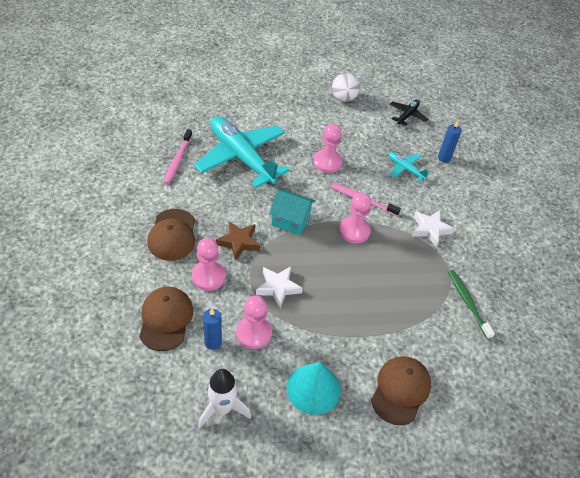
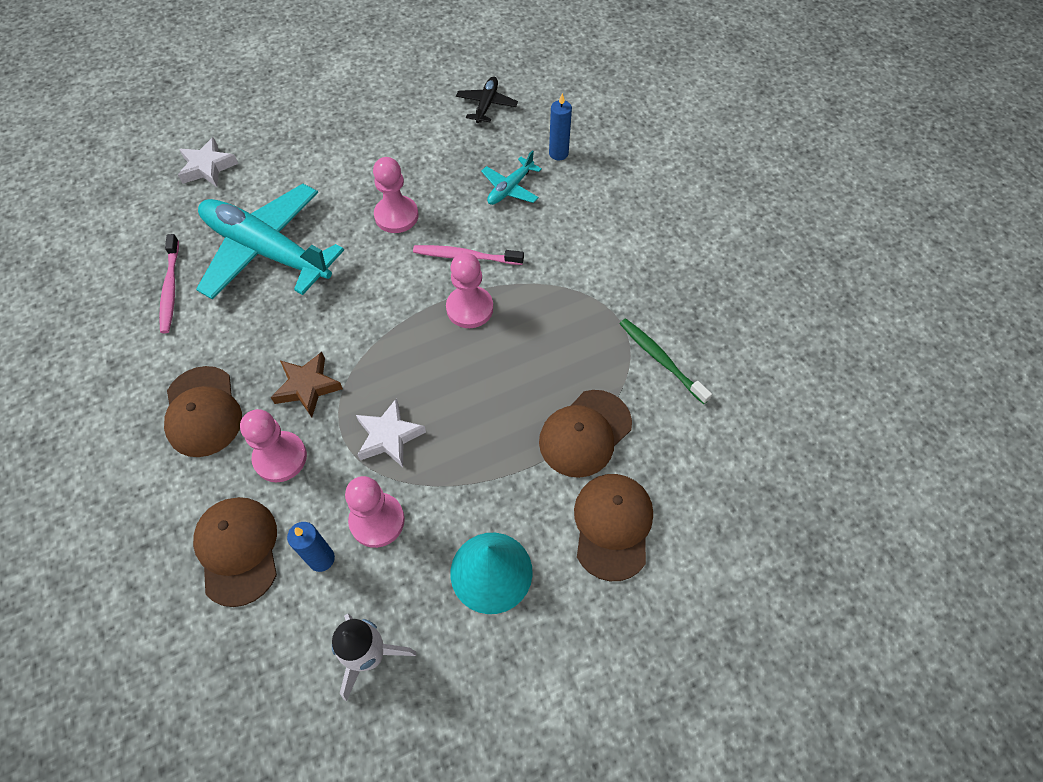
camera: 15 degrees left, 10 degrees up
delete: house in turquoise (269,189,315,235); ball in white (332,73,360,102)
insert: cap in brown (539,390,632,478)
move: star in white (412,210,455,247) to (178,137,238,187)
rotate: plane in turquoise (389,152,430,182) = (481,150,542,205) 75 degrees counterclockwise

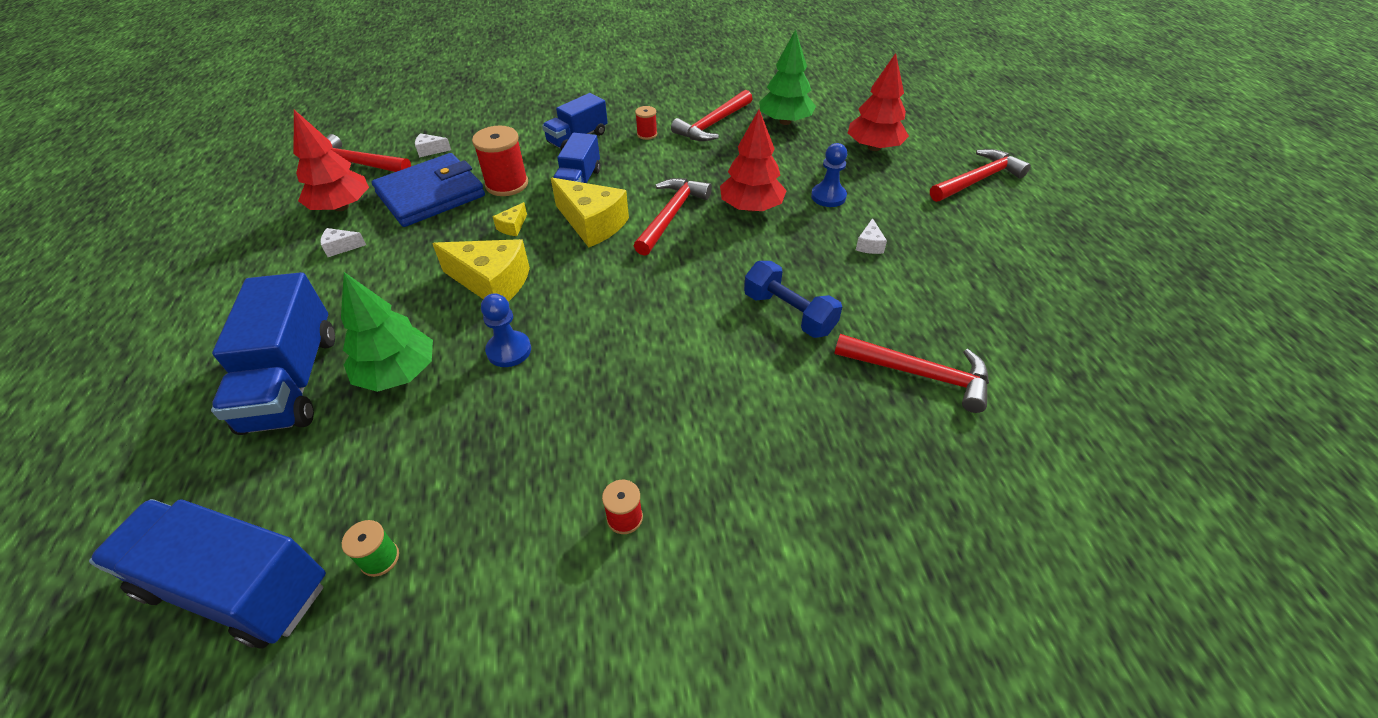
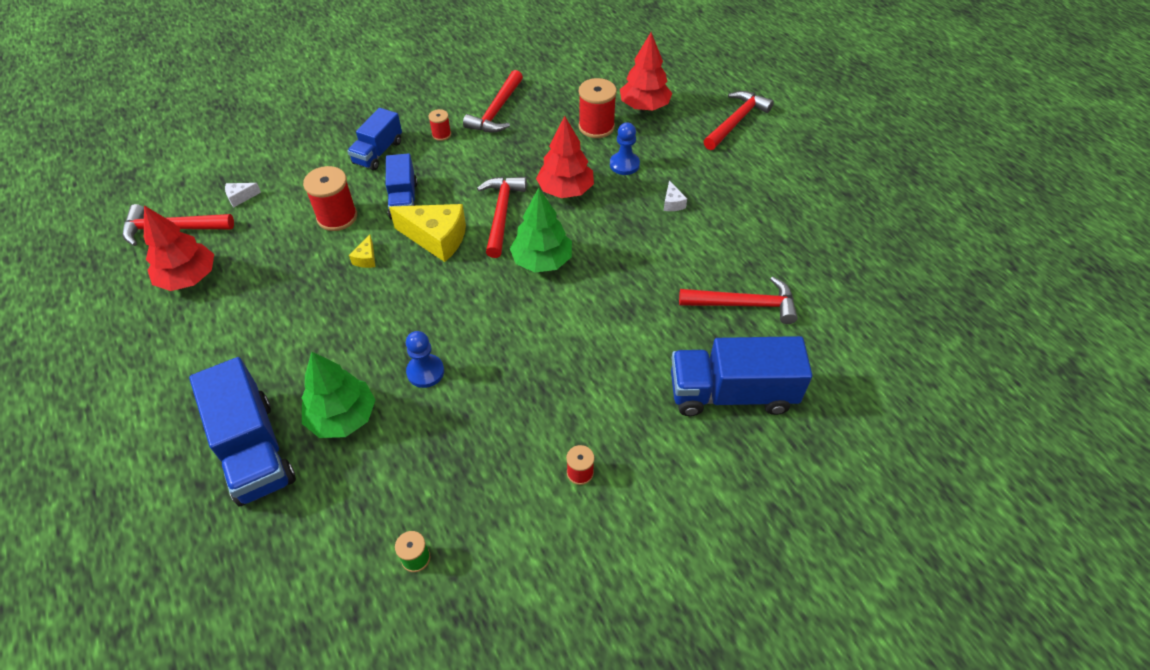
camera: 20 degrees left, 5 degrees up
delete: cheese in white (320,228,366,257); wallet in blue (372,153,485,227); cheese in yellow (432,239,530,302); dumbbell in blue (744,261,842,338)
insert: spool in red (578,78,617,138)
move: tree in green (759,29,816,125) to (510,188,572,273); truck in blue (89,499,326,649) to (671,336,812,416)

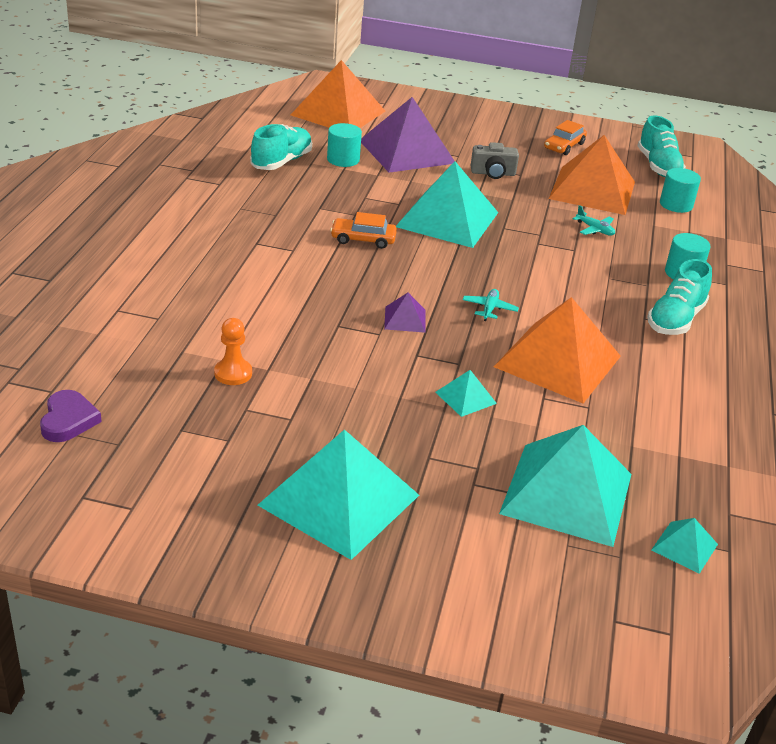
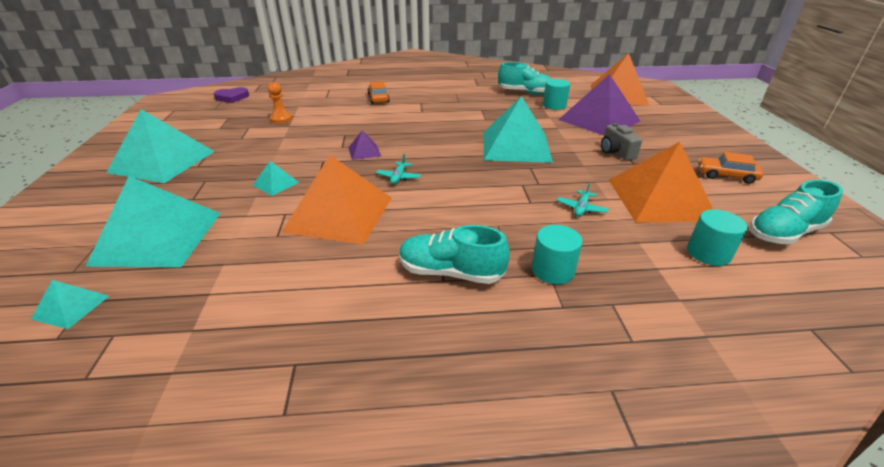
camera: 75 degrees right, 0 degrees up
move: car in orange (330,212,397,249) to (368,81,390,104)
rotate: plane in turquoise (463,289,519,321) = (376,154,421,184) 105 degrees clockwise

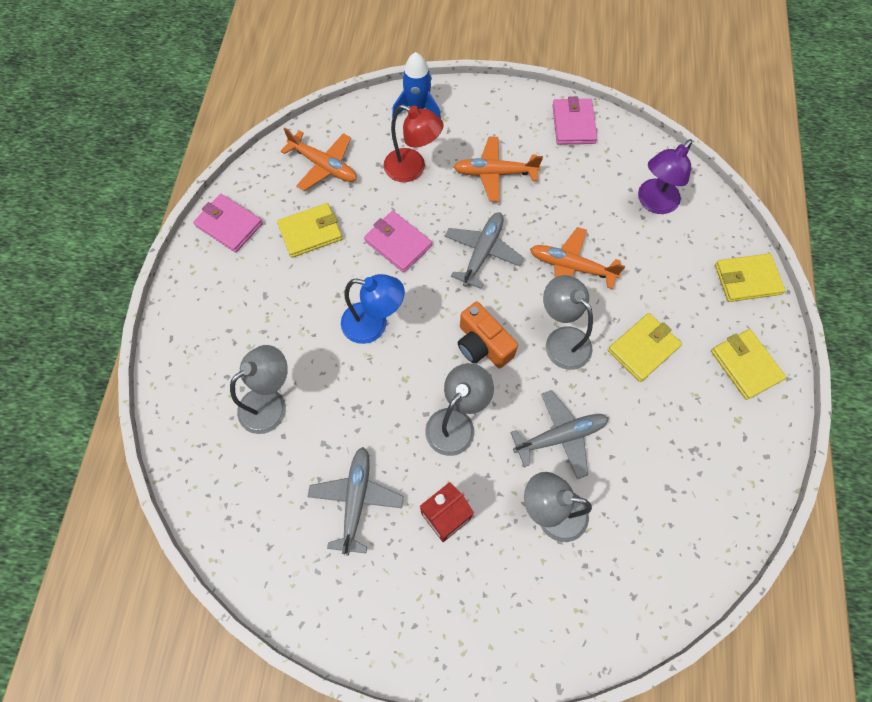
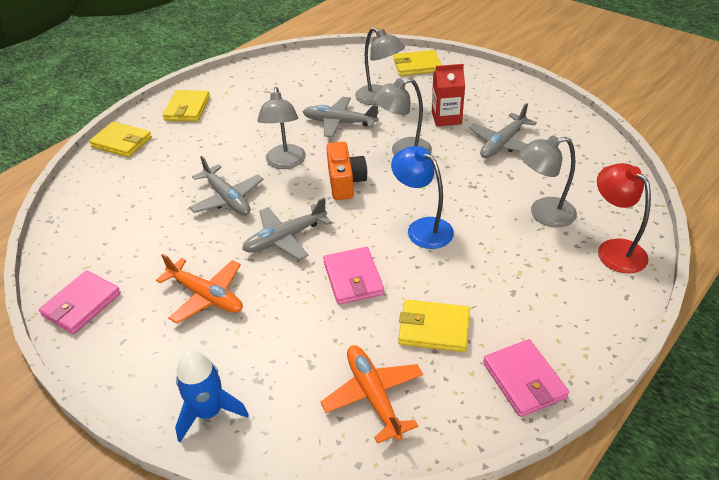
camera: 145 degrees left, 25 degrees down
delete: lamp in purple (638,139,692,214)
move: wallet in yellow (608,313,682,382) to (394,50,441,76); lamp in red (384,105,444,182) to (597,163,651,274)
recolor: plane in orange (530,227,625,289) to plane in grey (189,156,264,215)

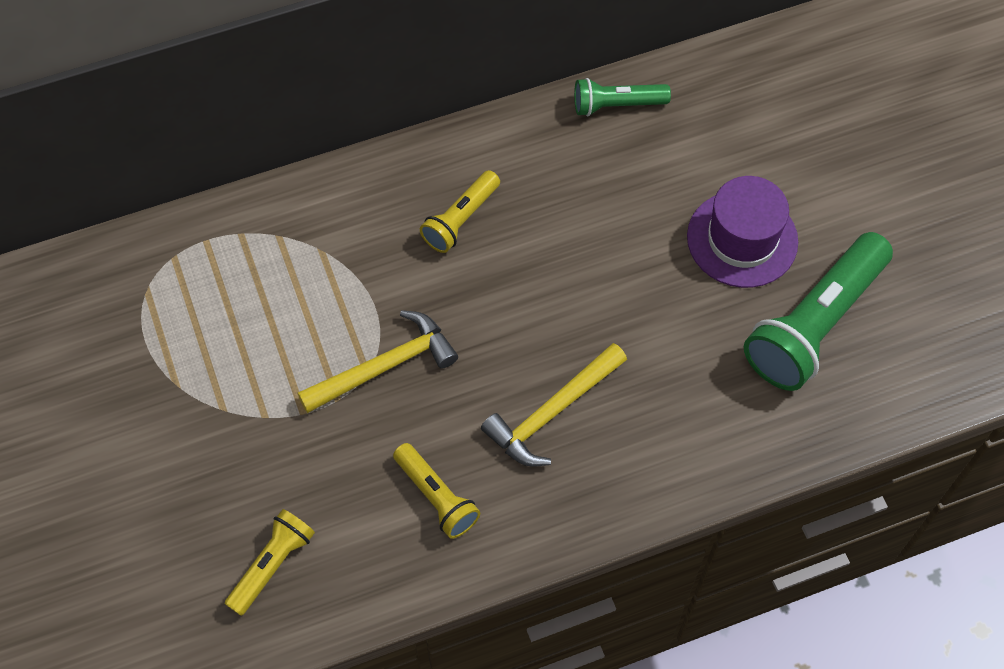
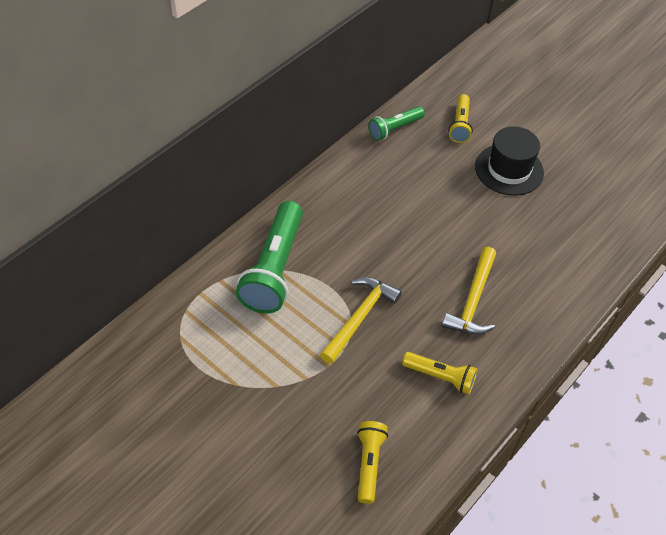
camera: 30 degrees left, 10 degrees down
move: flashlight in green (744,232,893,391) to (236,201,303,313); flashlight in yellow (420,170,500,253) to (448,94,473,143)
recolor: hat in purple (687,176,798,288) to hat in black (475,126,544,196)

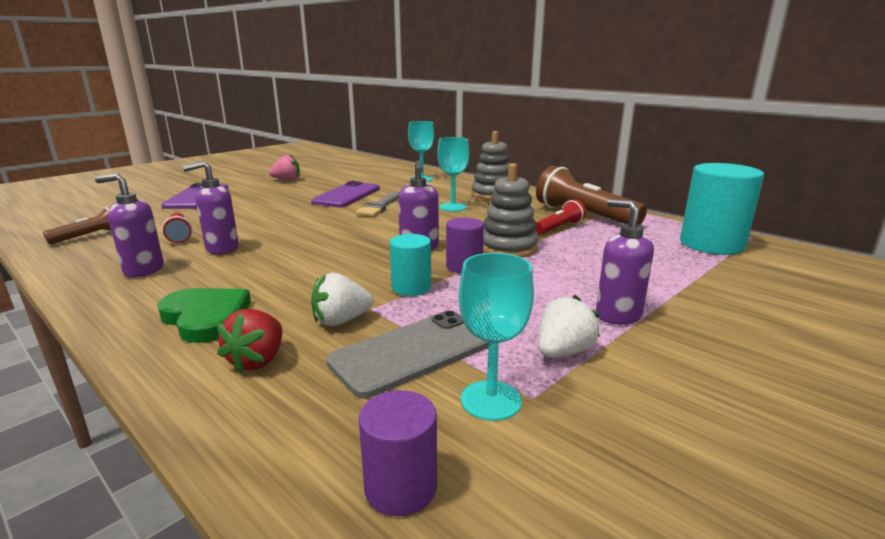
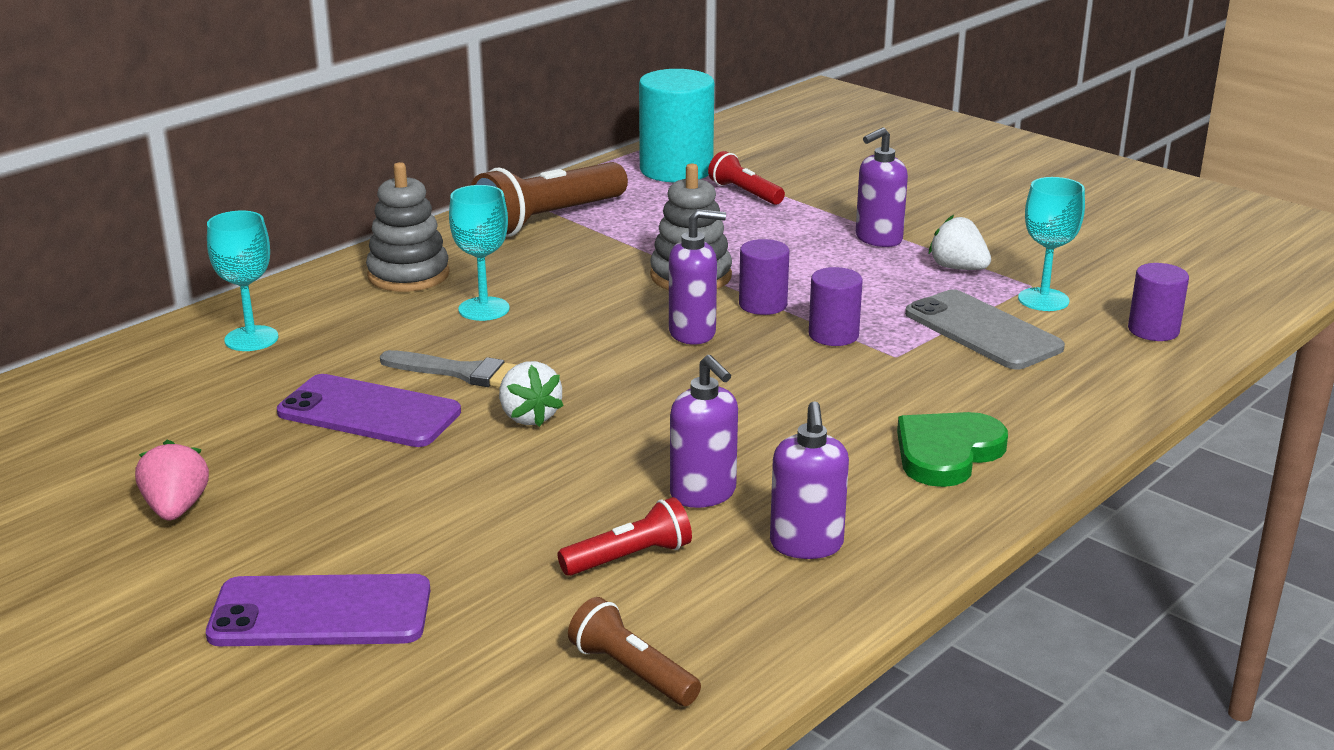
camera: 90 degrees left, 5 degrees up
delete: strawberry in red (217,309,282,373)
move: strawberry in white (311,272,374,326) to (499,361,564,427); flashlight in red (535,200,586,235) to (708,151,785,205)
recolor: cylinder in turquoise (390,234,431,296) to cylinder in purple (809,267,863,346)

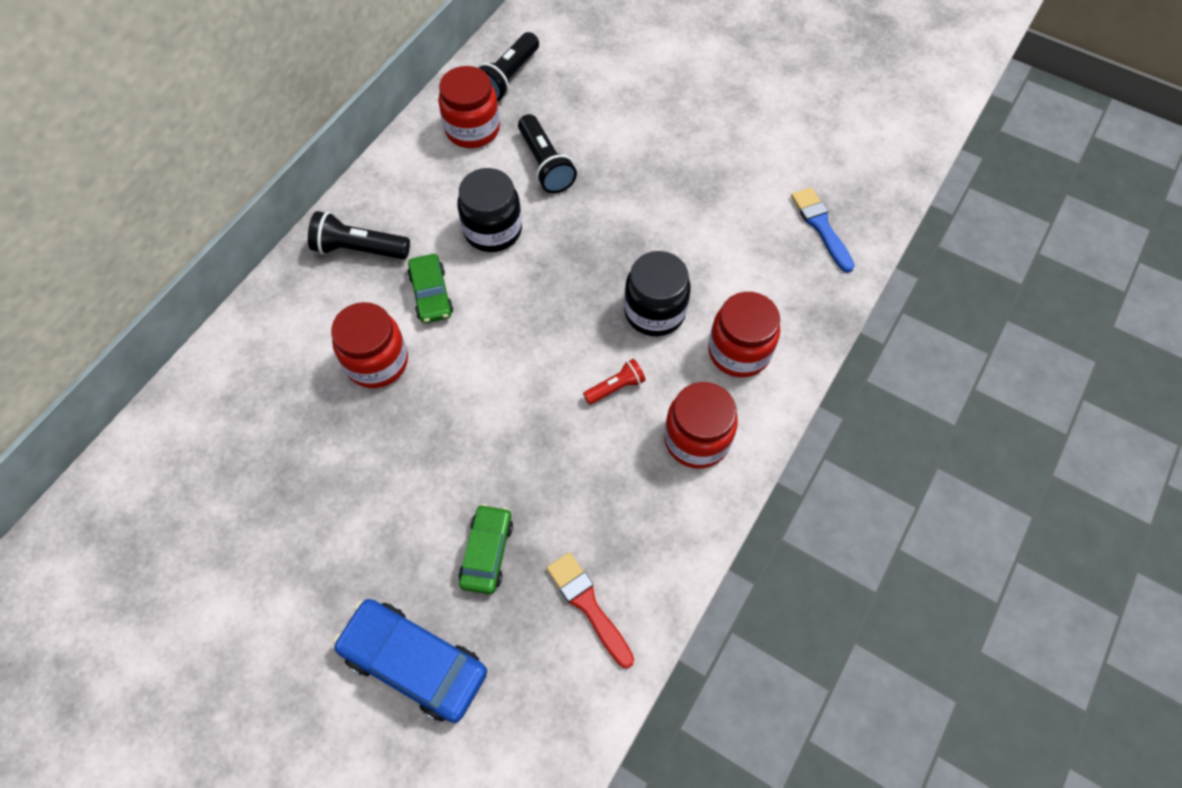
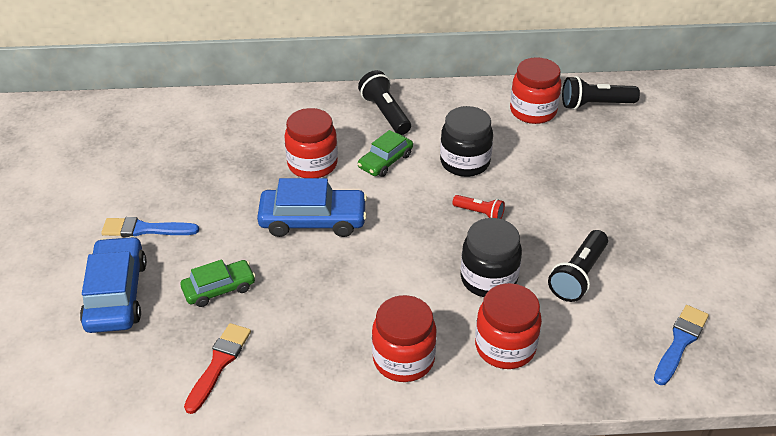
camera: 55 degrees right, 20 degrees down
insert: brush in blue (101,217,199,237); car in blue (257,178,367,237)
move: flashlight in red (583,359,646,405) to (453,195,505,219); flashlight in black (518,114,577,194) to (548,230,608,302)

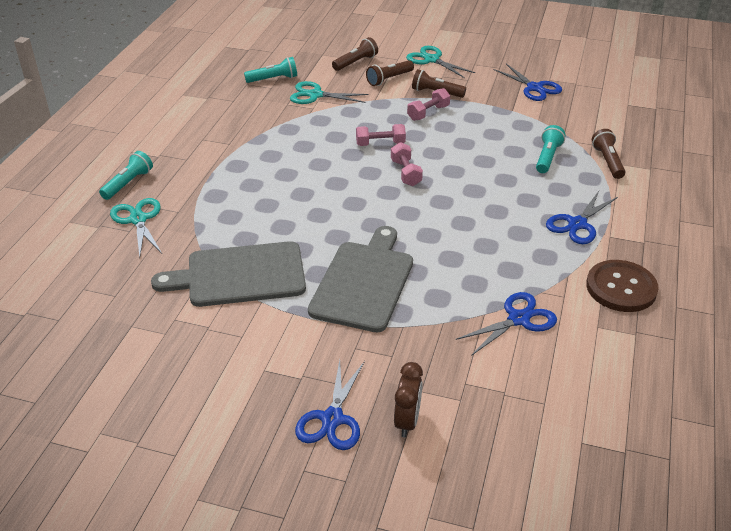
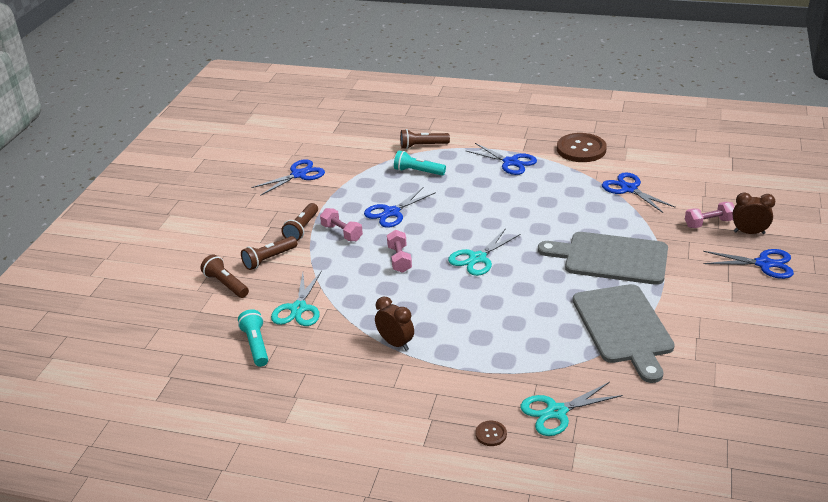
camera: 90 degrees left, 5 degrees down
insert: scissors in blue (364,187,436,228); clock in brown (375,297,414,351)
move: scissors in turquoise (406,46,475,78) to (448,228,521,276); dumbbell in pink (391,142,423,186) to (685,202,734,228)
replace: flashlight in turquoise (99,151,153,200) to button in brown (475,421,507,446)
rotate: flashlight in brown (366,60,414,86) = (241,236,297,270) 90 degrees clockwise

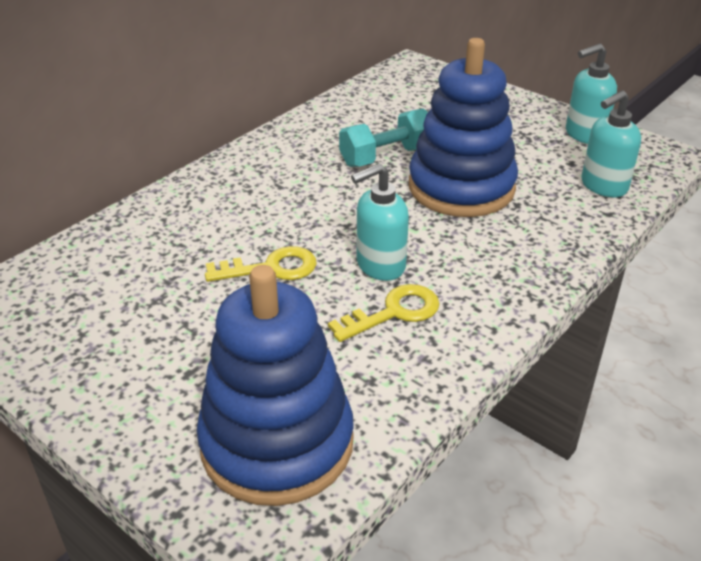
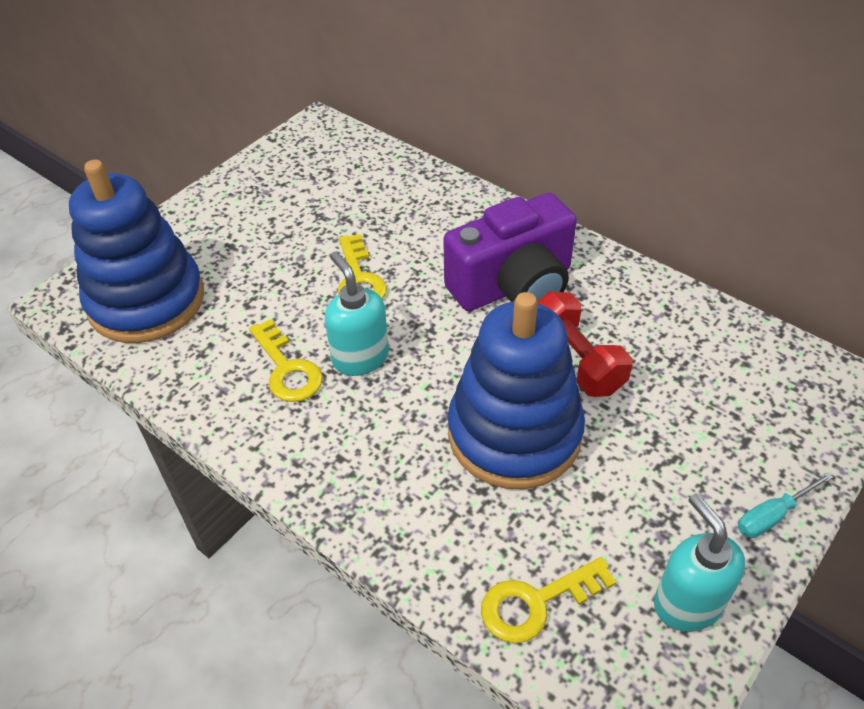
camera: 90 degrees right, 10 degrees up
insert: camera in purple (443,193,577,311); screwdriver in turquoise (738,472,833,538)
replace: soap dispenser in turquoise (581,90,641,197) to key in yellow (481,557,616,643)
recolor: dumbbell in turquoise (339,109,428,167) to dumbbell in red (538,291,633,397)

